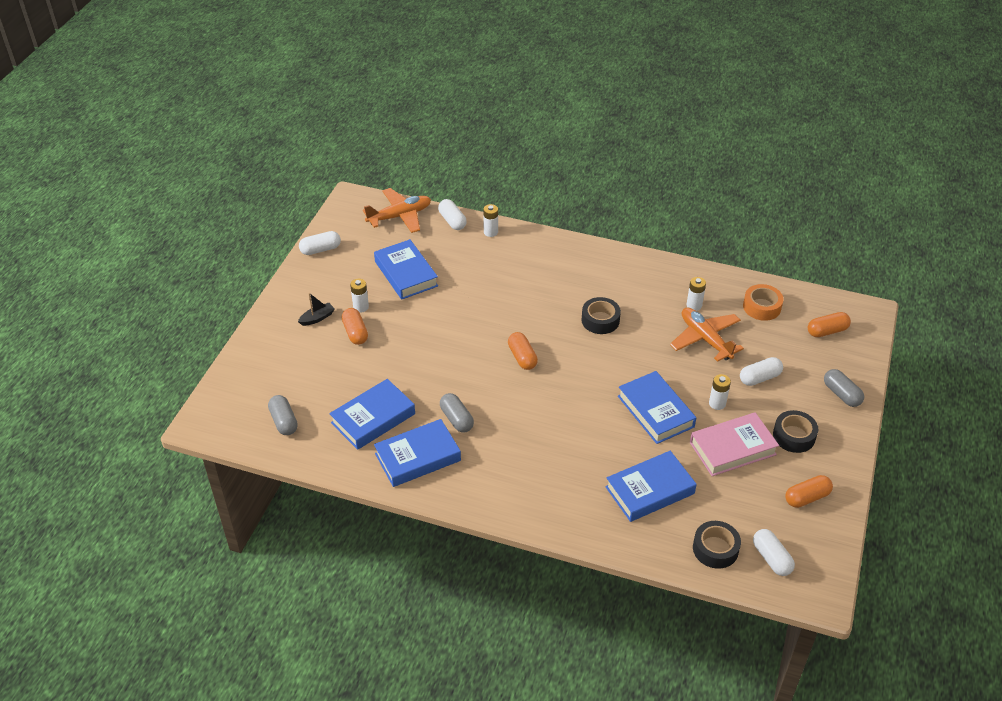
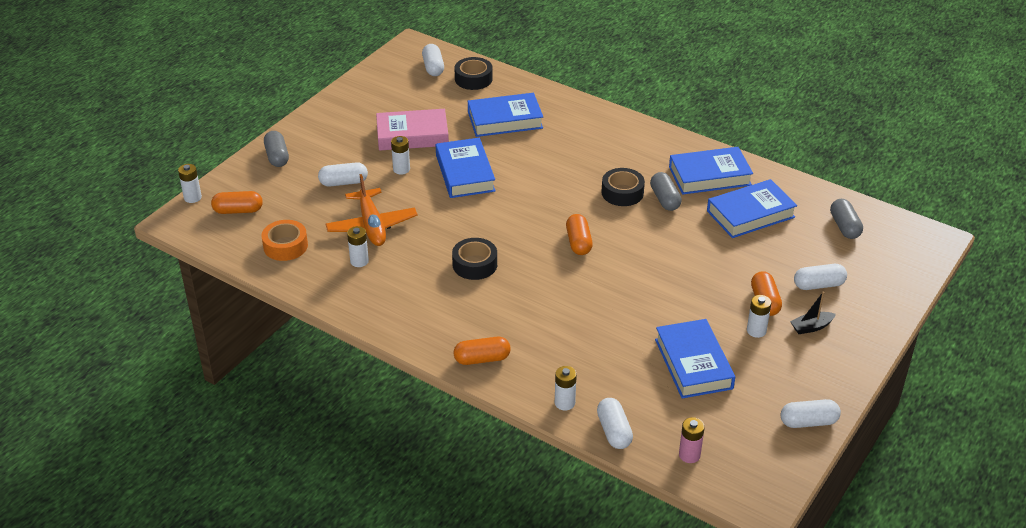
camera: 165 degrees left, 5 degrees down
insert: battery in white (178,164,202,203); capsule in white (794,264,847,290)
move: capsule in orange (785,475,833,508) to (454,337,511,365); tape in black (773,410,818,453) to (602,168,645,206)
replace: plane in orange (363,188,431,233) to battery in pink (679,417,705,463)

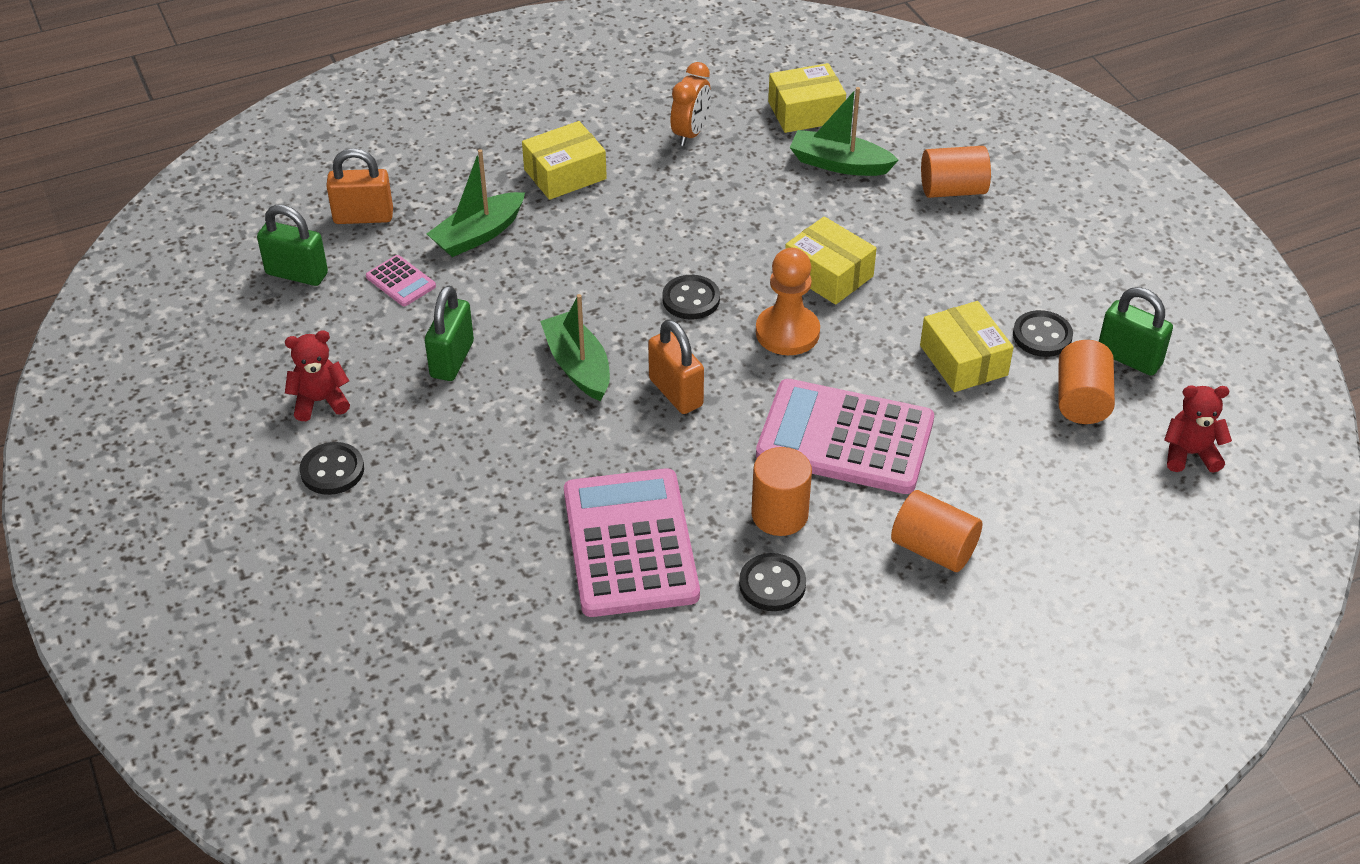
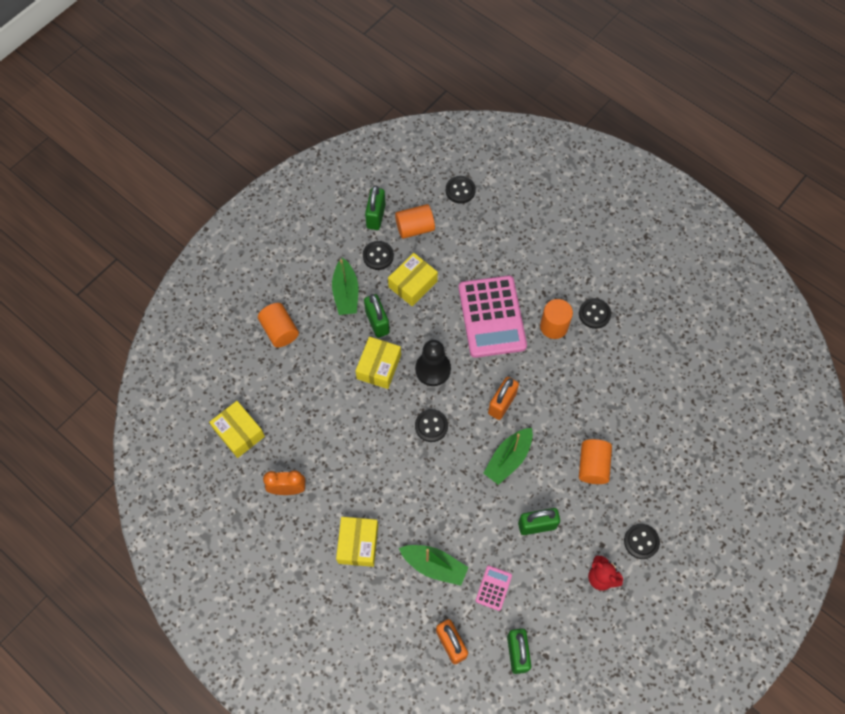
camera: 115 degrees left, 20 degrees up
delete: calculator in pink (564,468,700,617); teddy bear in red (1164,385,1232,473)
insert: padlock in green (364,294,389,338); button in black (446,176,476,204)
move: boat in green (790,87,898,176) to (332,257,359,315); cylinder in orange (891,490,982,572) to (579,439,612,484)
recolor: pawn in orange (756,248,820,355) to pawn in black (415,340,451,386)
rotate: box in yellow (522,121,607,200) = (336,517,378,567) 60 degrees clockwise

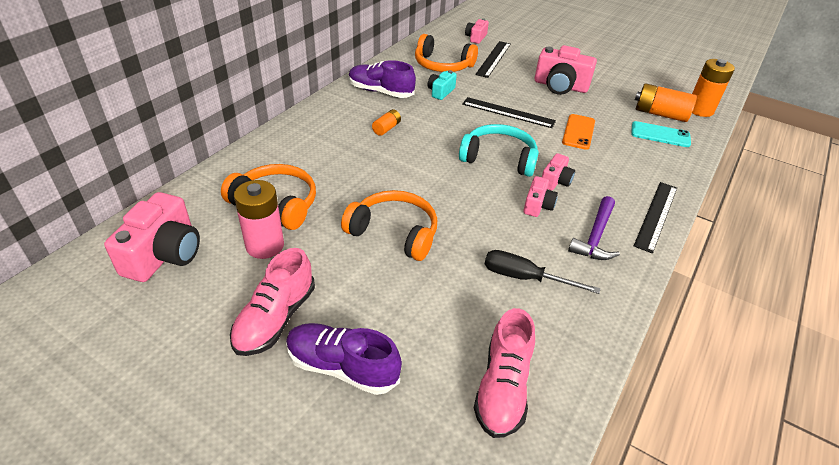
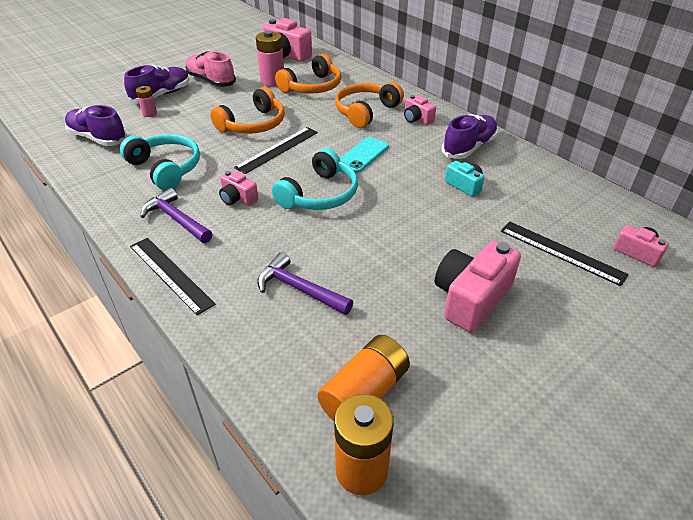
camera: 110 degrees right, 0 degrees up
delete: battery in orange (372,109,401,136); phone in orange (562,114,595,150)
insert: battery in pink (136,86,157,117); hammer in purple (257,252,353,315)
move: ruler in black (462,97,556,128) to (234,127,318,174); headphones in orange (415,34,478,72) to (335,82,404,128); phone in turquoise (631,121,691,147) to (340,137,389,173); camera in pink (542,153,575,191) to (404,95,436,125)
replace: screwdriver in black (485,250,601,294) to headphones in turquoise (120,134,200,190)
recolor: shoe in pink (474,308,535,438) to shoe in purple (65,105,127,146)

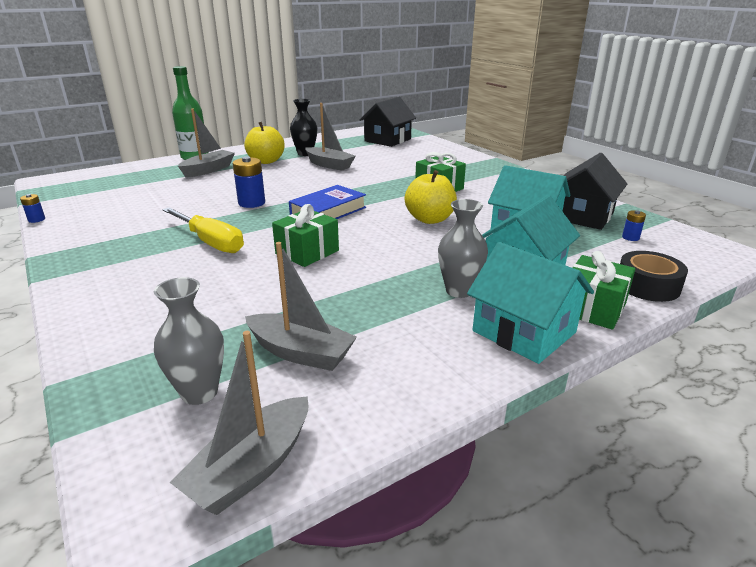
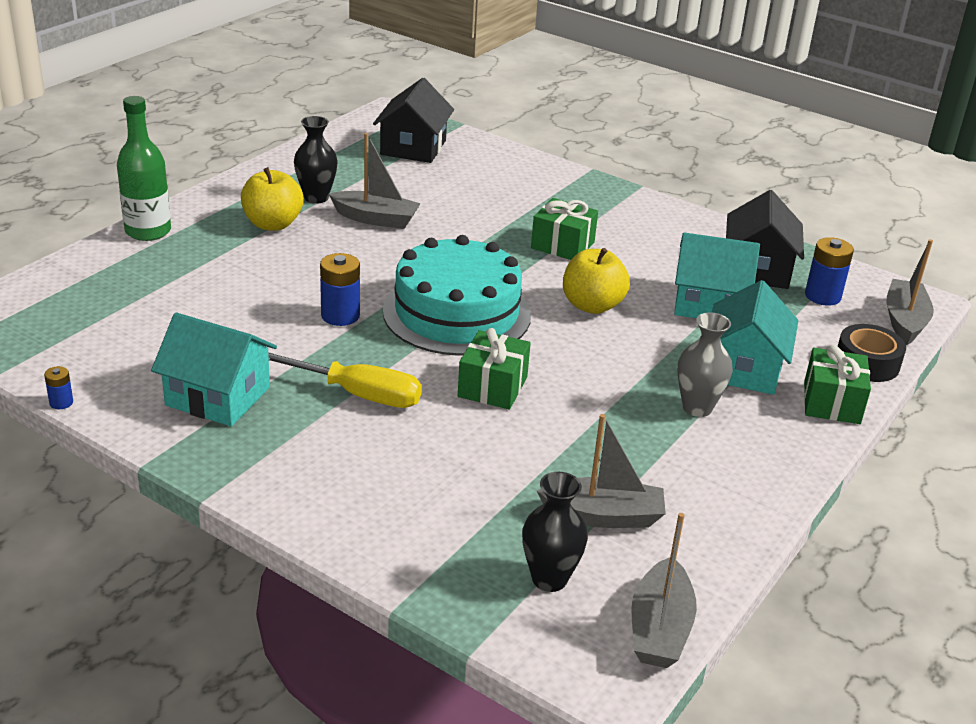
camera: 25 degrees left, 5 degrees up
move: house in turquoise (467,242,594,364) to (151,313,277,426); boat in grey (178,109,235,178) to (887,239,934,345)
replace: book in blue (289,185,366,219) to cake in turquoise (383,235,531,356)
recolor: vase in grey (154,277,224,405) to vase in black (522,472,588,592)
resize: battery in blue (622,210,646,241) = (805,237,854,306) x1.88

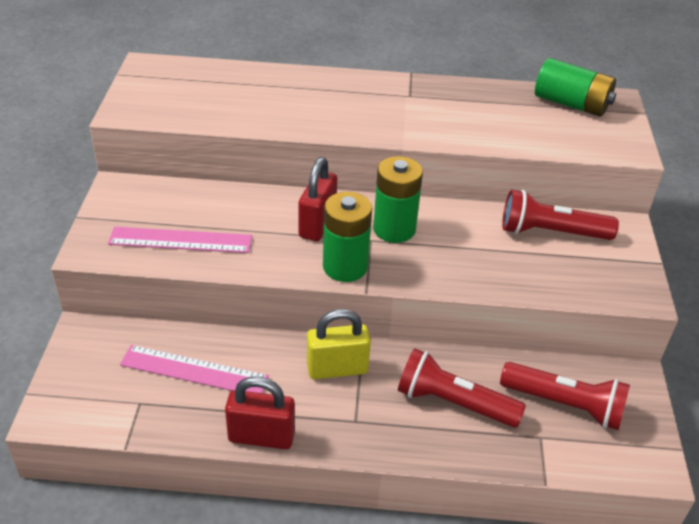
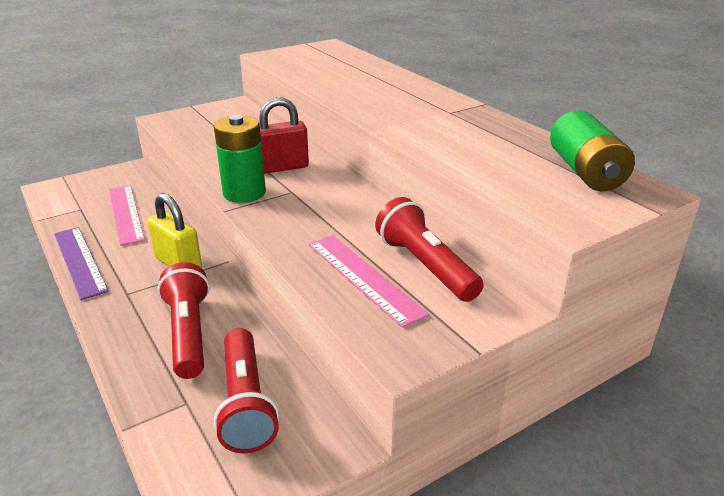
camera: 55 degrees right, 10 degrees down
delete: battery in green (373,156,423,243)
move: ruler in pink (108,227,252,253) to (309,235,429,328)
replace: padlock in red (225,376,295,449) to ruler in purple (54,227,109,300)

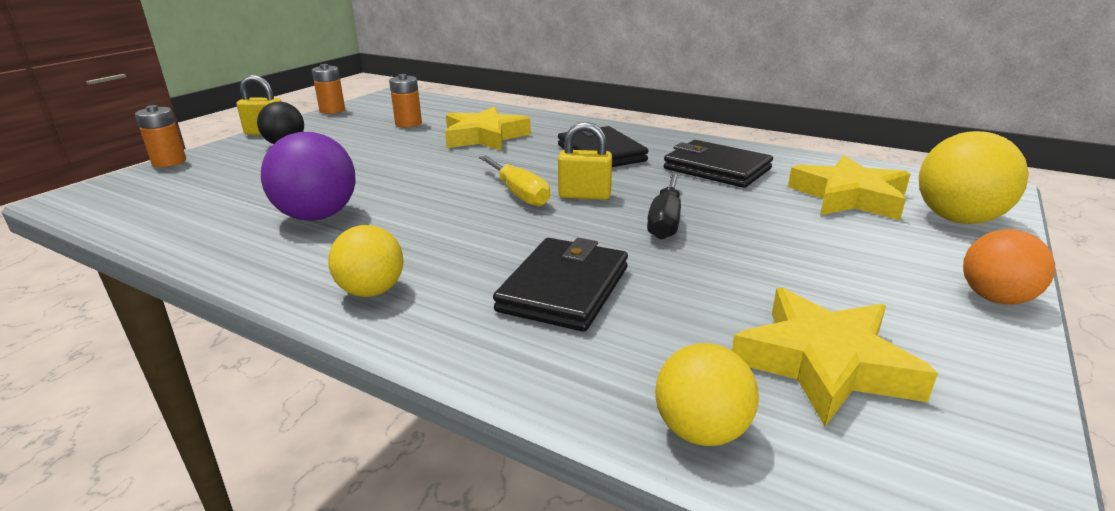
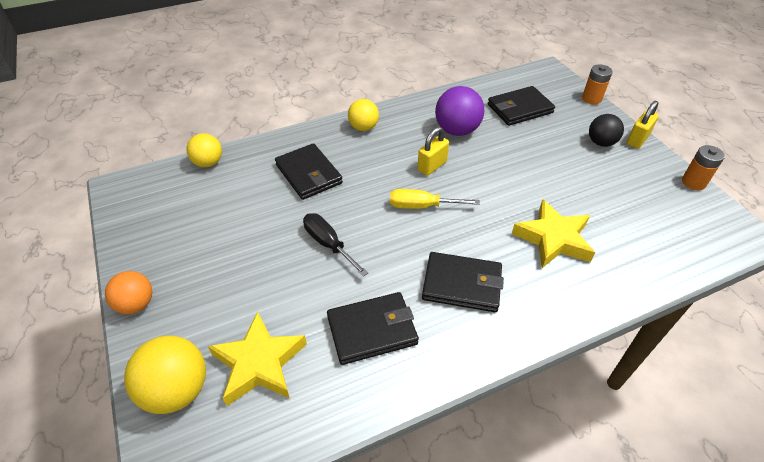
camera: 125 degrees right, 20 degrees up
delete: battery in orange (389,74,422,127); star in yellow (732,288,938,426)
insert: wallet in black (488,86,555,126)
move: padlock in yellow (558,122,612,200) to (417,127,449,176)

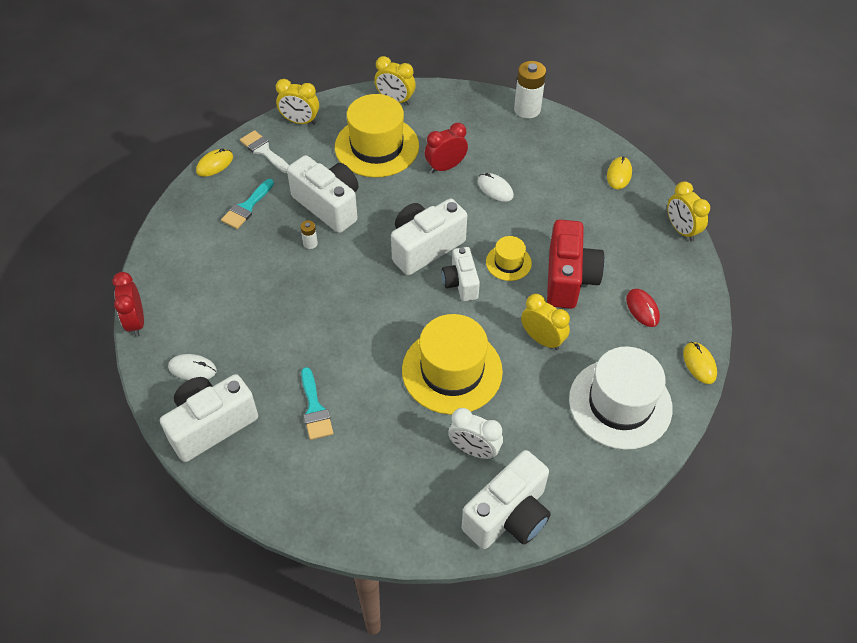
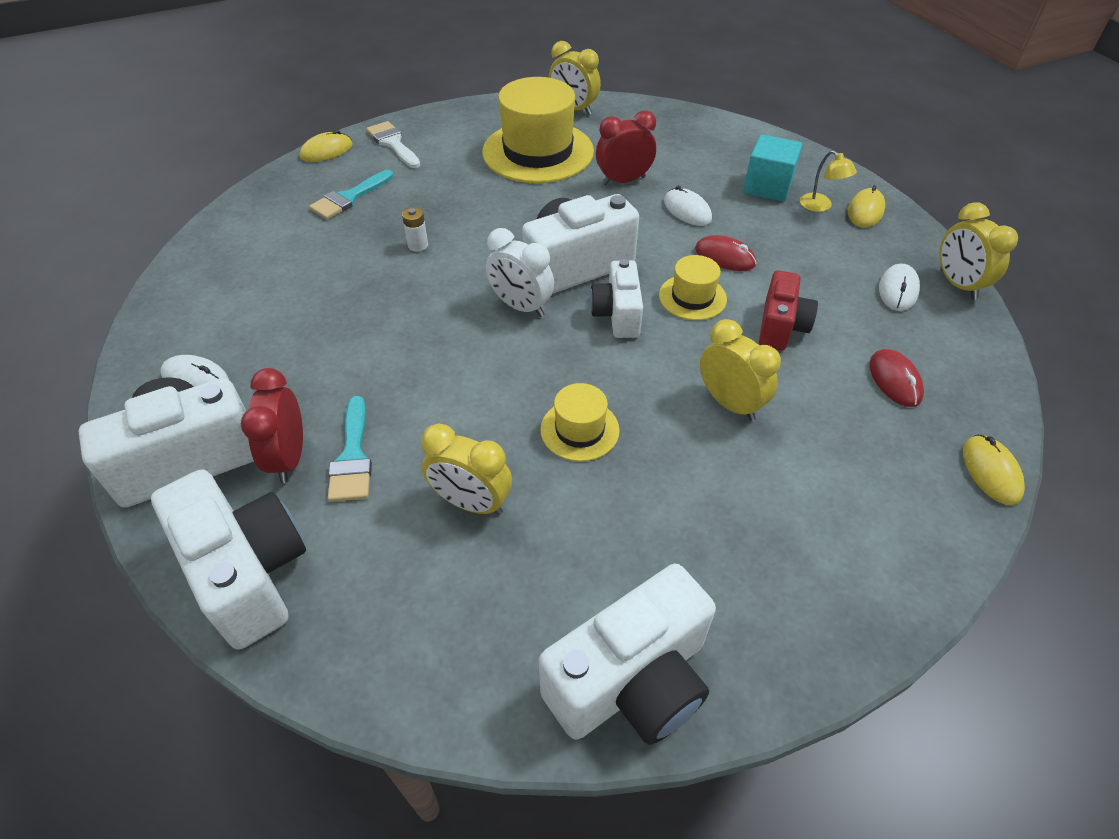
camera: 10 degrees right, 5 degrees down
delete: battery in white (514,61,546,119); hat in white (569,346,673,450)
insert: mouse in red (695,235,756,271); cube in turquoise (743,134,803,202); lamp in yellow (800,150,857,212); mouse in white (879,264,920,311)
move: camera in white (287,155,359,233) to (151,469,306,650); clock in red (112,272,144,337) to (241,368,303,483); clock in yellow (276,79,319,125) to (421,424,512,515); clock in white (448,408,503,459) to (486,228,554,317)
resize: hat in yellow (402,314,503,415) = (540,383,620,462) x0.49; camera in red (547,220,605,309) = (759,270,818,350) x0.61

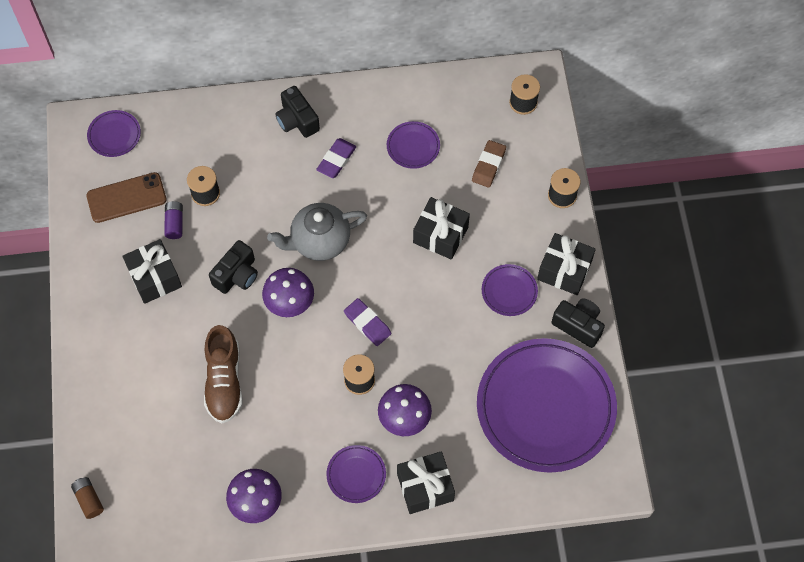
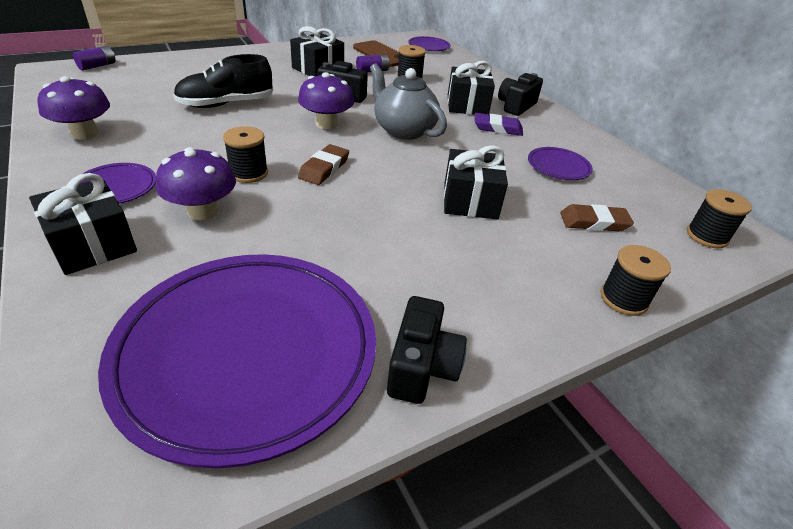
camera: 65 degrees right, 25 degrees down
delete: plate in purple (482,264,538,316)
move: gift in black (537,233,596,295) to (448,61,495,115)
recolor: battery in brown (71,477,104,519) to battery in purple (73,46,116,70); shoe in brown (204,325,243,424) to shoe in black (173,54,273,108); eraser in purple (344,298,391,346) to eraser in brown (298,144,349,185)

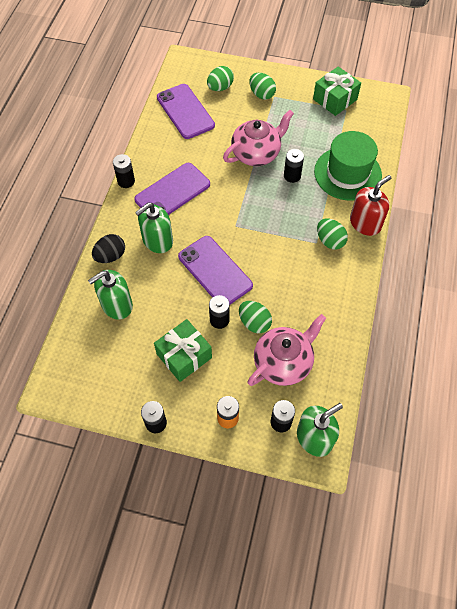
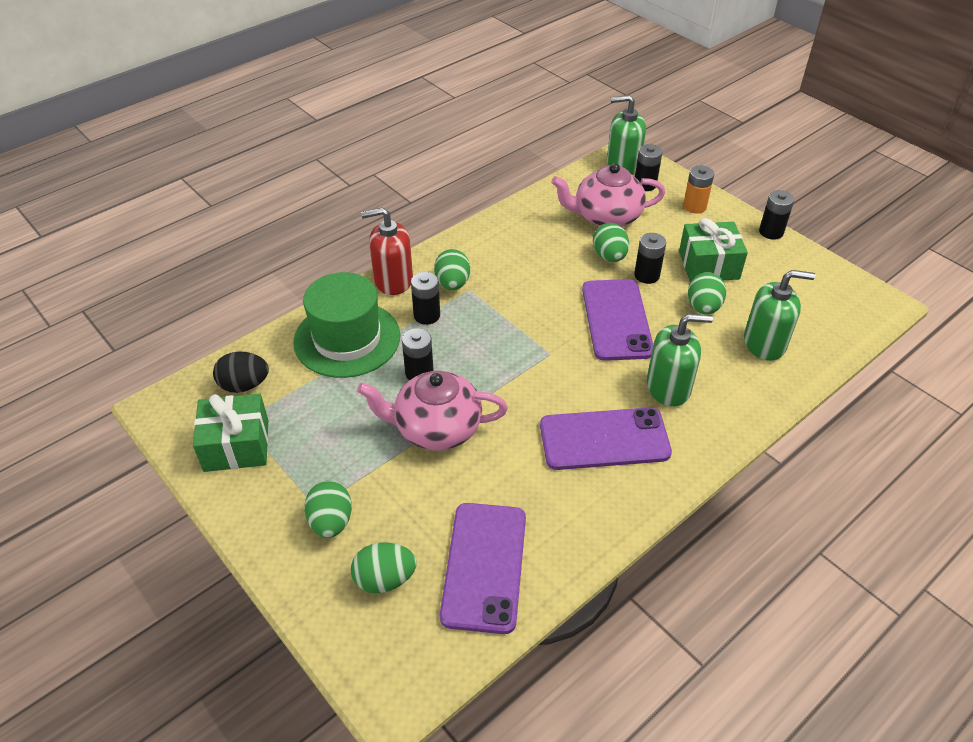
camera: 145 degrees left, 15 degrees down
insert: egg in green (688,272,726,315)
move: egg in black (92,234,125,263) to (213,351,269,393); battery in black (113,154,135,188) to (411,272,440,325)

